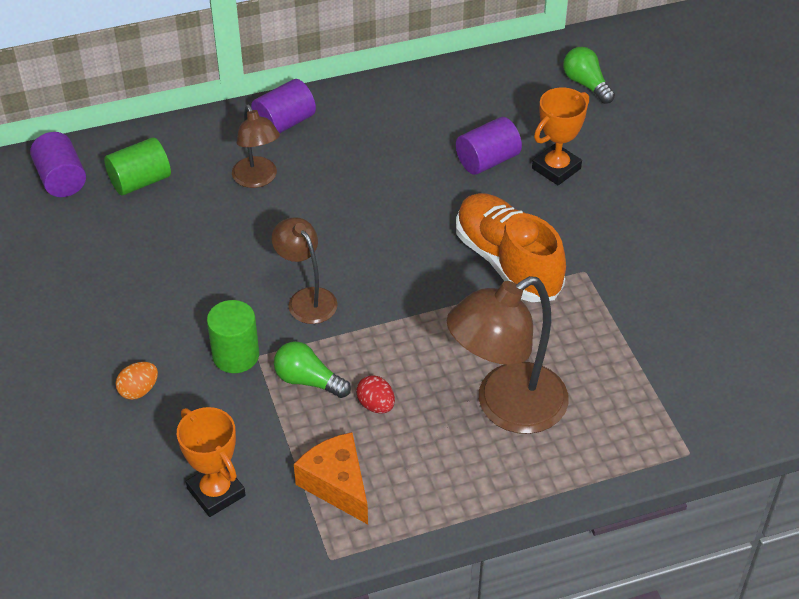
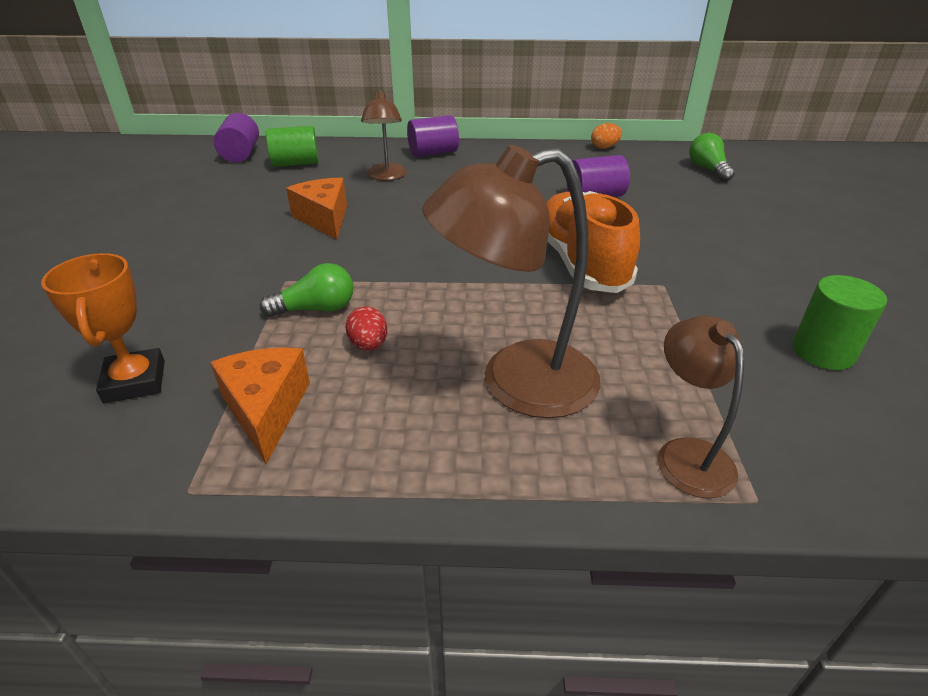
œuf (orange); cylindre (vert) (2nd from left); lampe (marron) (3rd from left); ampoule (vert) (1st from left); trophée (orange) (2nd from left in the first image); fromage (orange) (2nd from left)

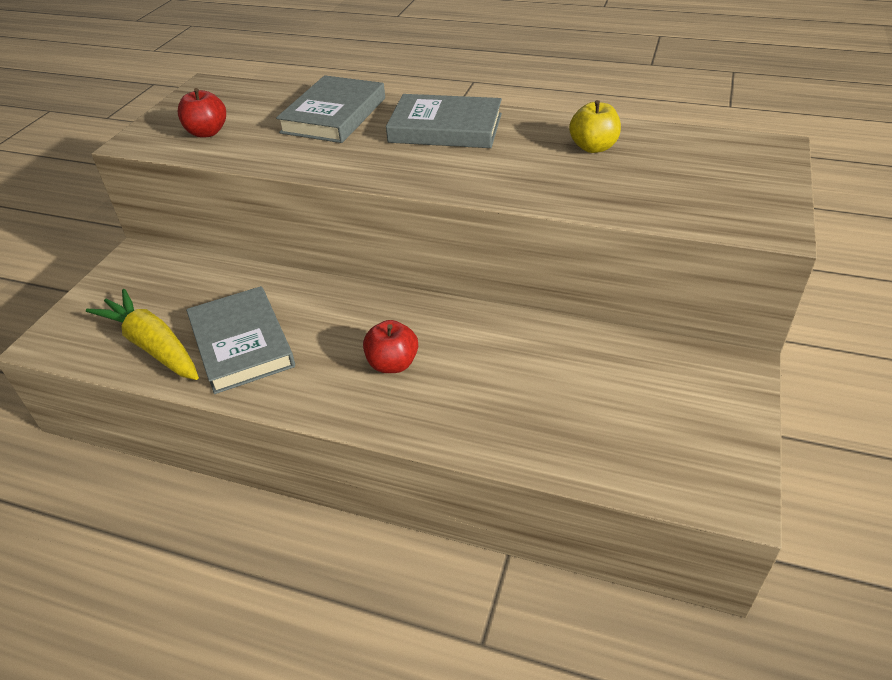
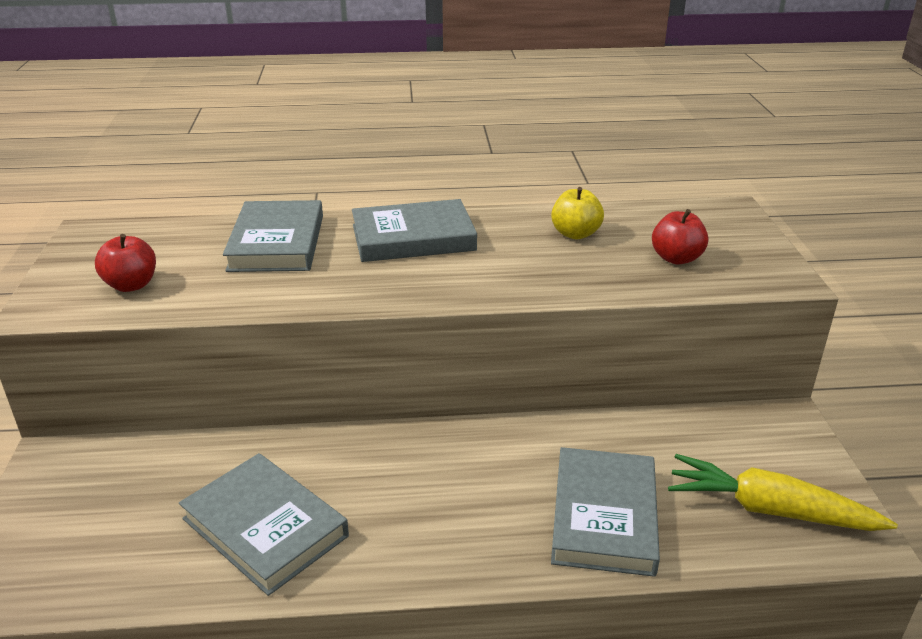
carotte (jaune); pomme (rouge) (2nd from left); livre (gris) (4th from left)

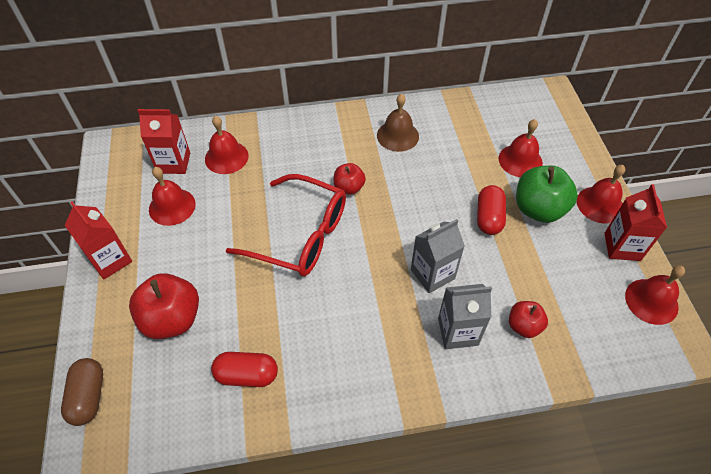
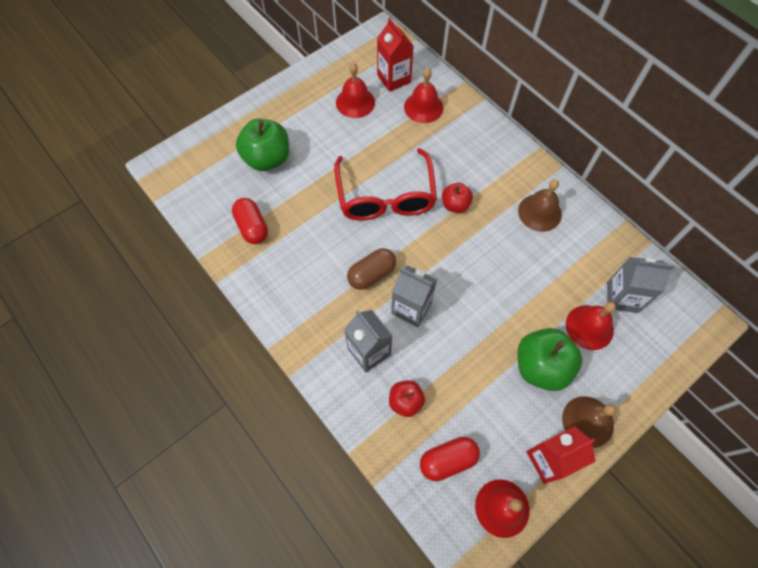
gélule (marron); brique de lait (rouge) (1st from left in the first image); pomme (vert) (1st from left); gélule (rouge) (2nd from left); cloche (marron) (2nd from left); brique de lait (gris) (3rd from left)

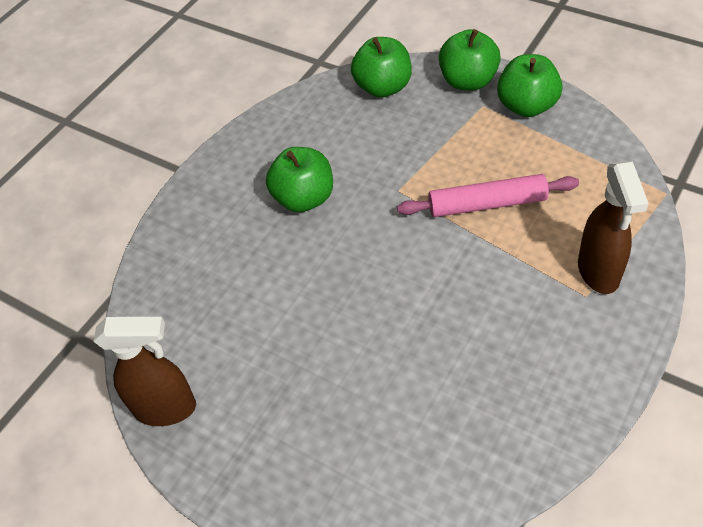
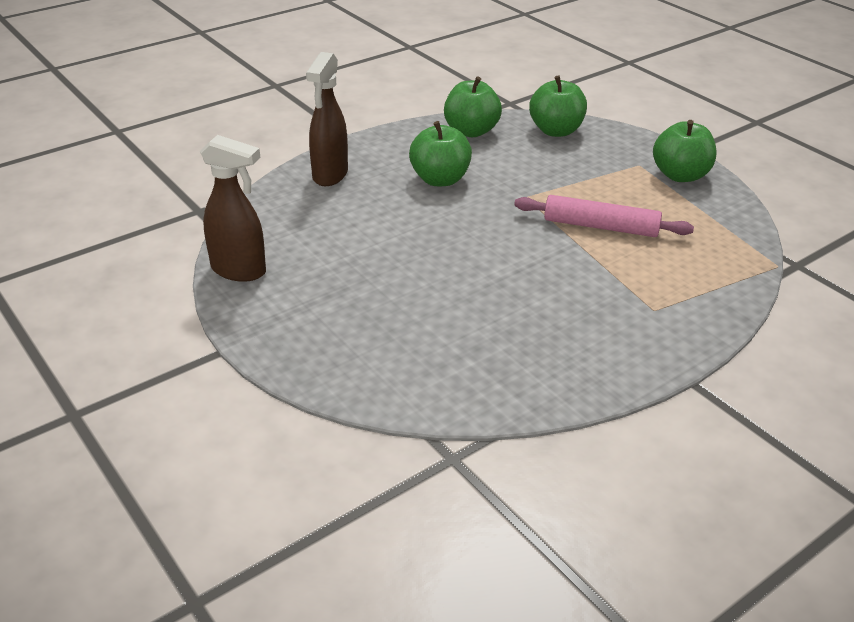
pomme (vert) (2nd from left); vaporisateur (marron) (2nd from left)

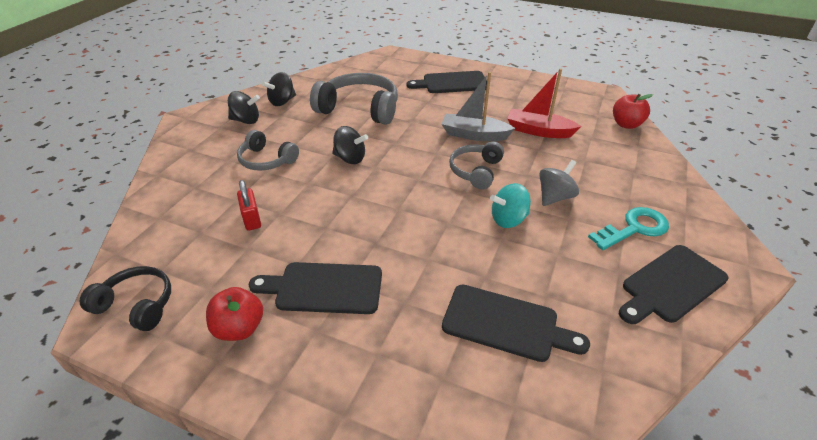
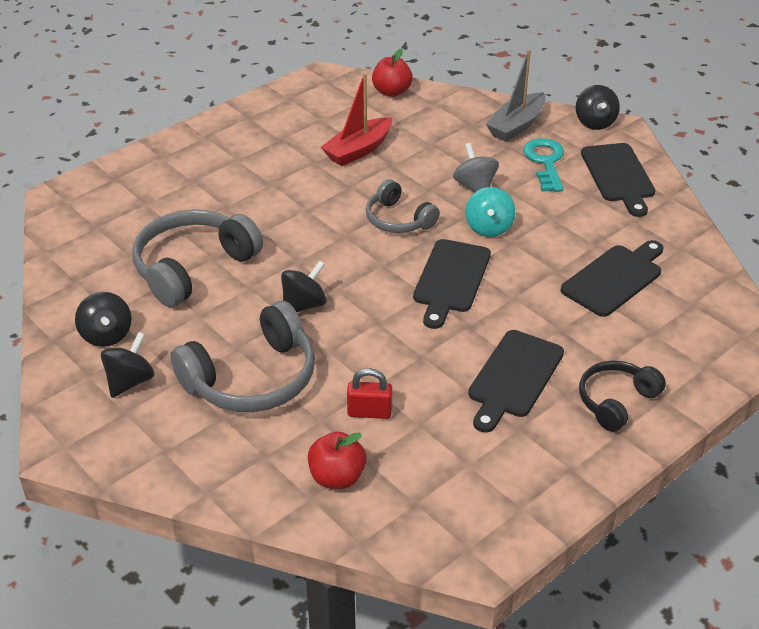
casque audio (noir); pomme (rouge) (1st from left); casque audio (gris) (2nd from left); planche à découper (noir) (1st from left); bateau (gris); toupie (noir) (4th from left)

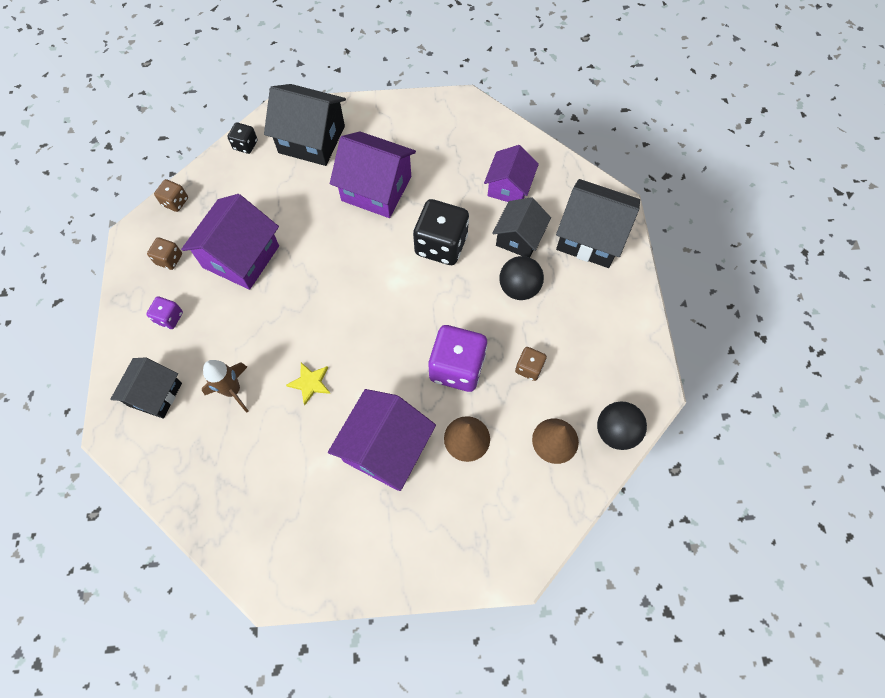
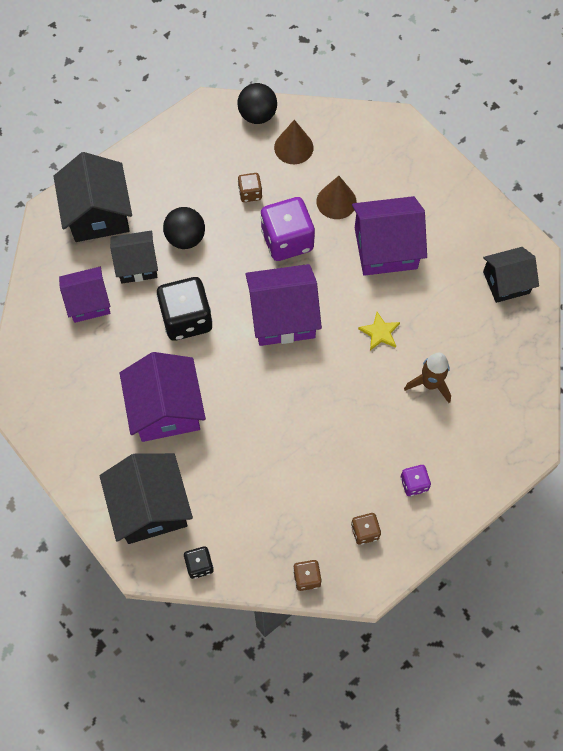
maison (noir) (4th from left); maison (violet) (3rd from left)

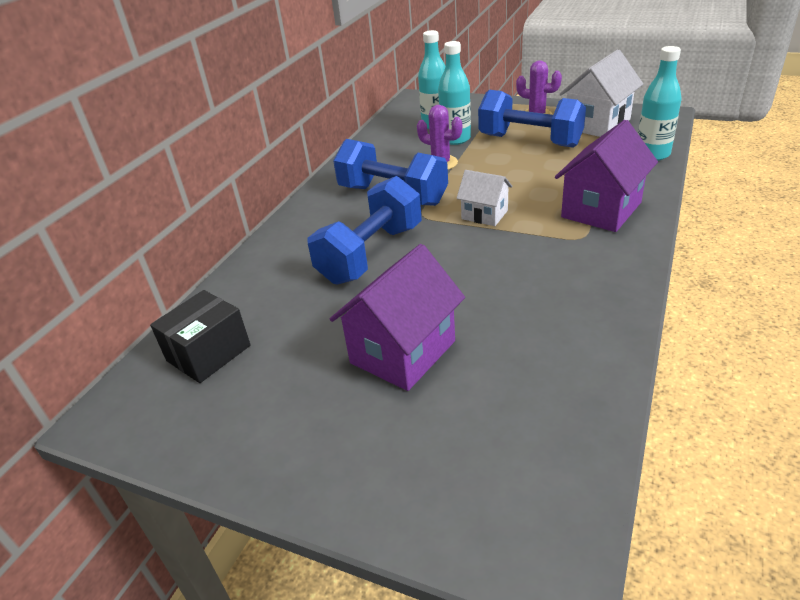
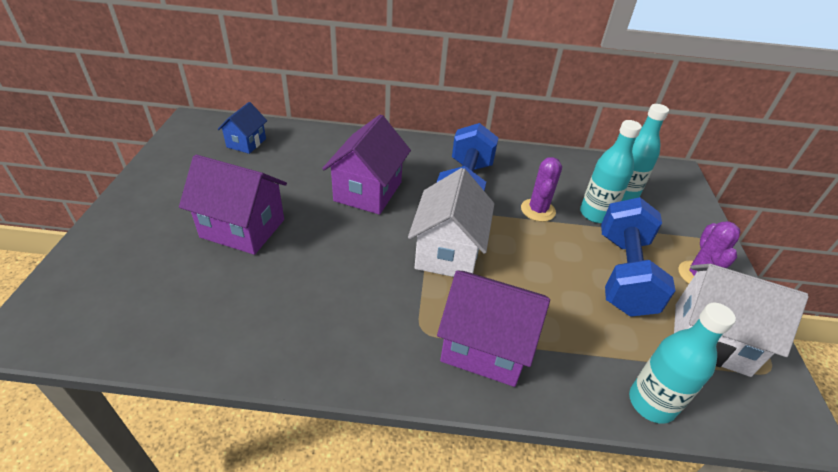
maison (bleu); maison (violet) (2nd from left); maison (blanc) (1st from left)

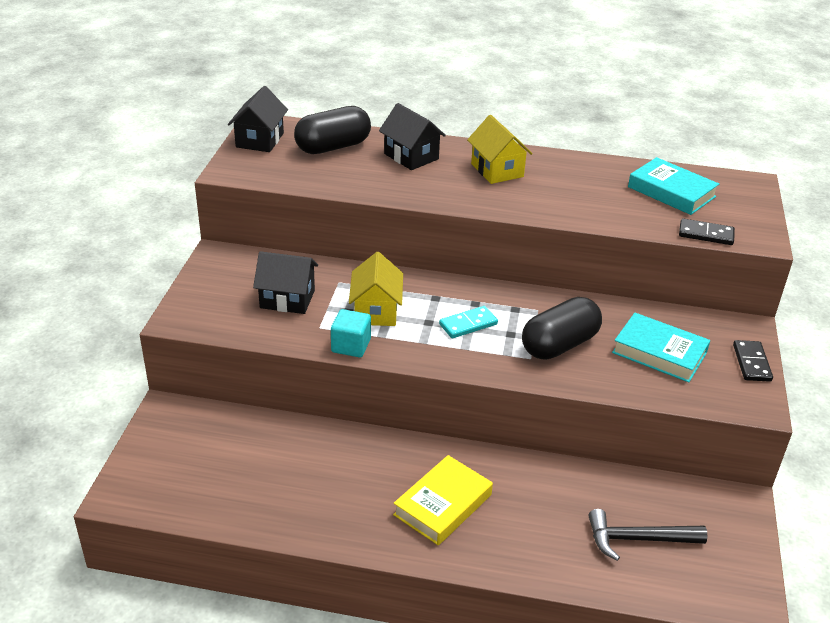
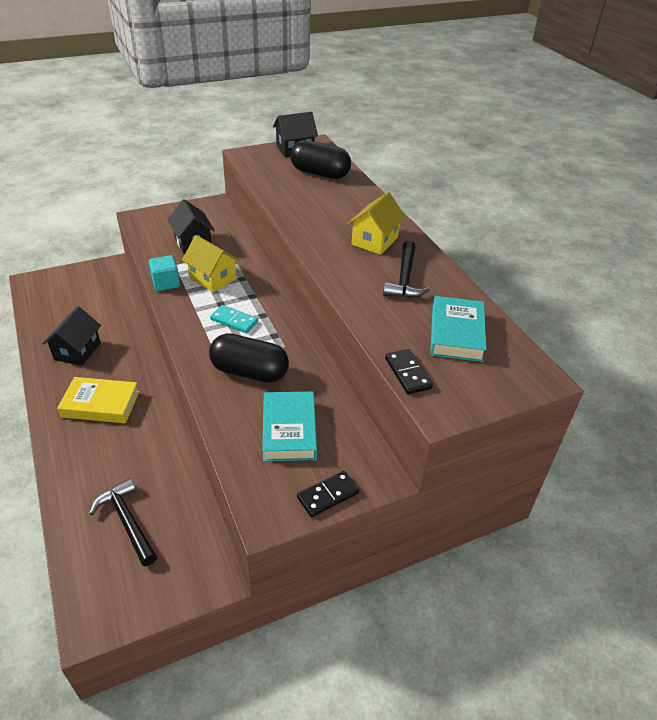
maison (jaune) (1st from left); maison (noir) (1st from left); marteau (noir) (2nd from left)

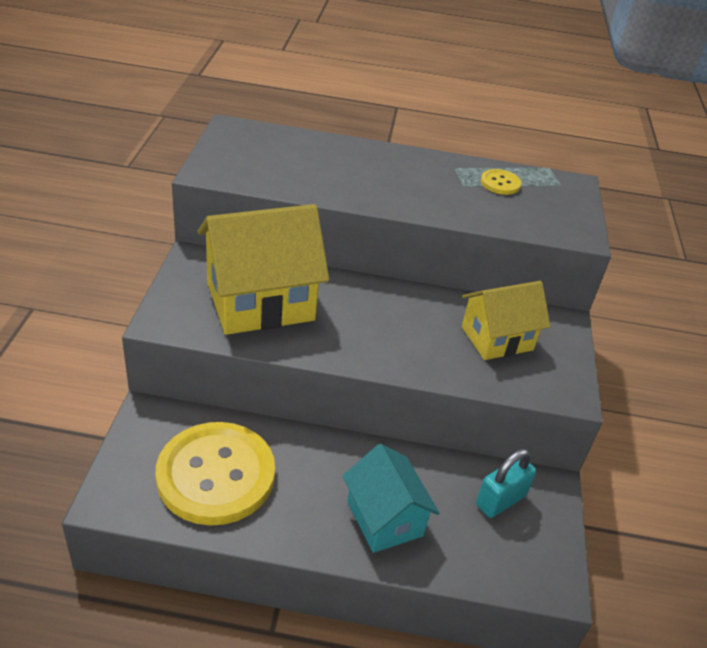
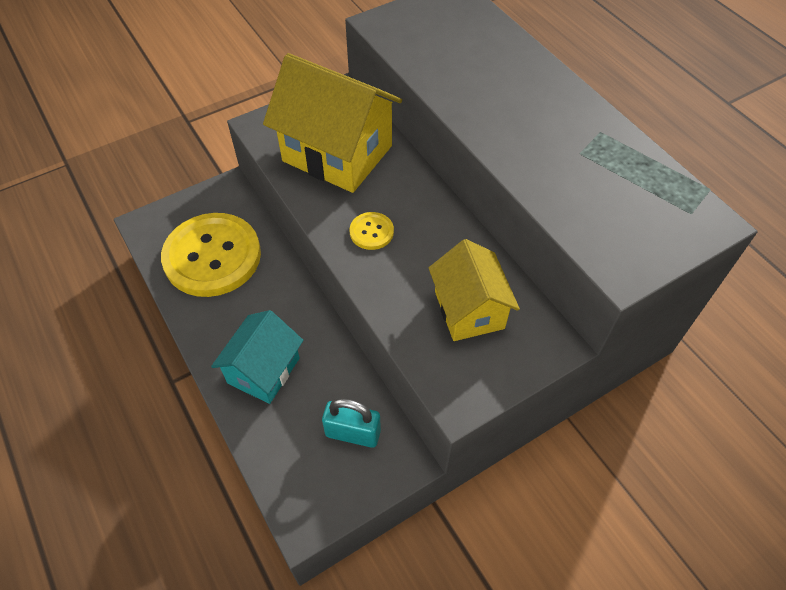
maison (jaune) (2nd from left); bouton (jaune) (2nd from left)

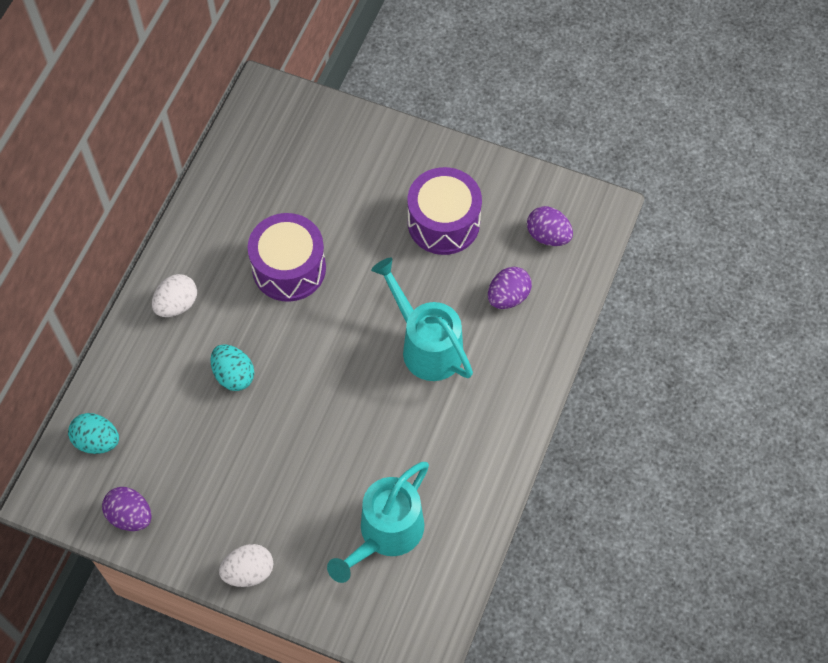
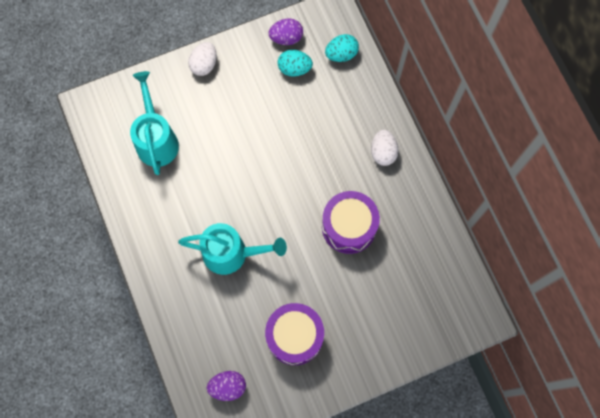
œuf (turquoise) (1st from left); œuf (violet) (2nd from left in the first image)

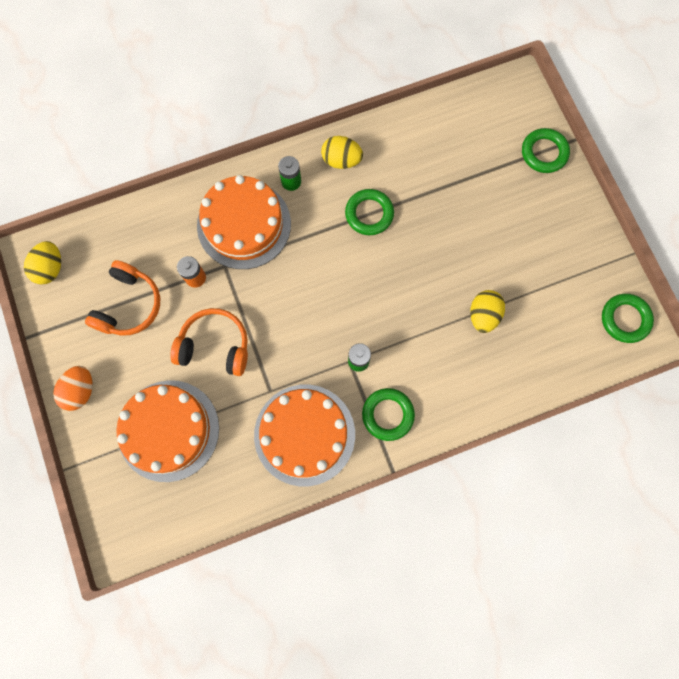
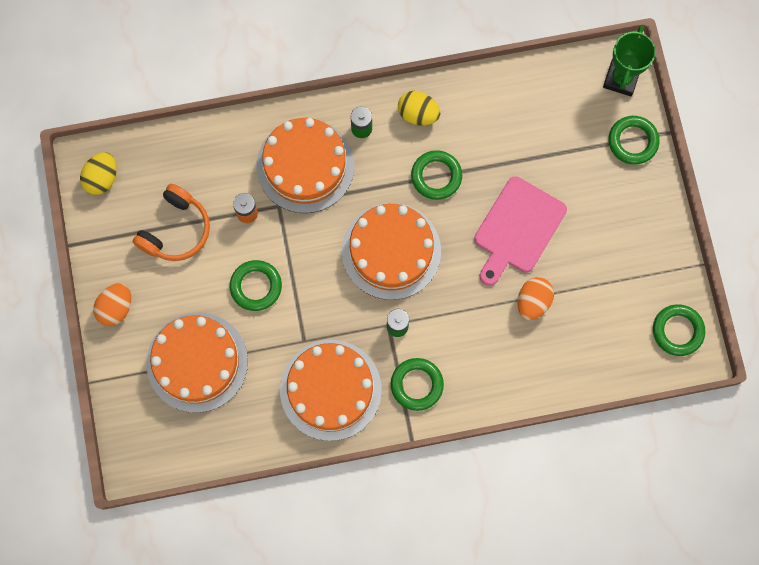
anneau (vert) (1st from left); œuf (orange) (2nd from left); gâteau (orange) (4th from left); planche à découper (rose); trophée (vert)

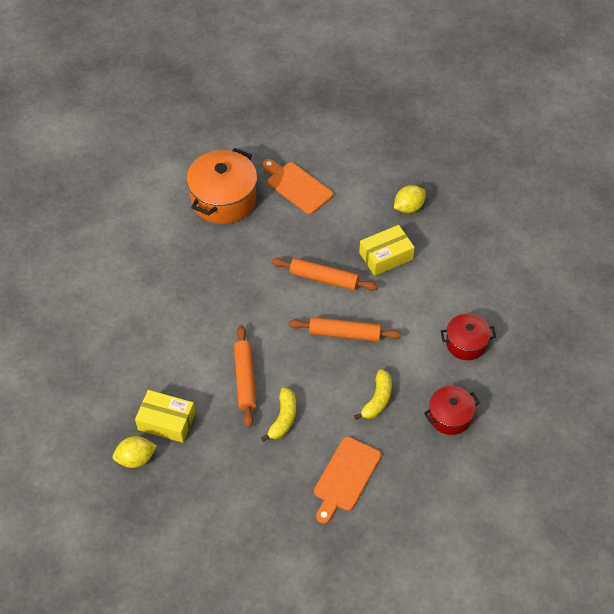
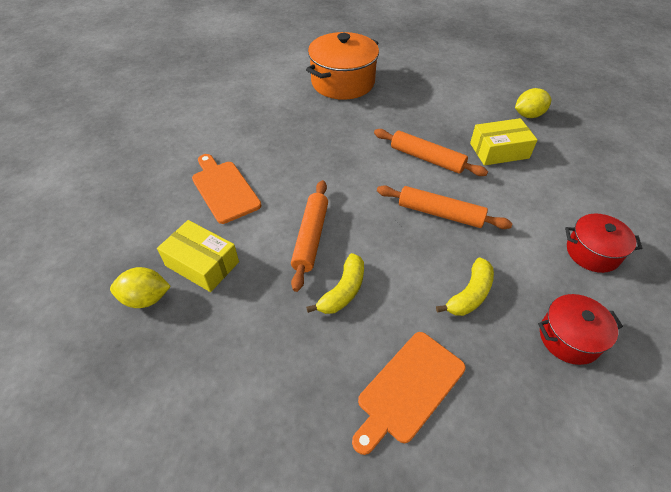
planche à découper (orange) (1st from left)

